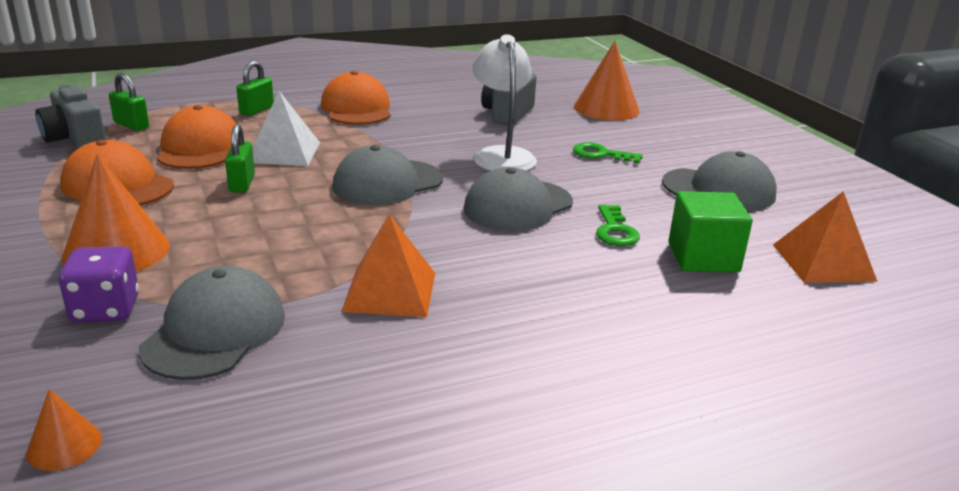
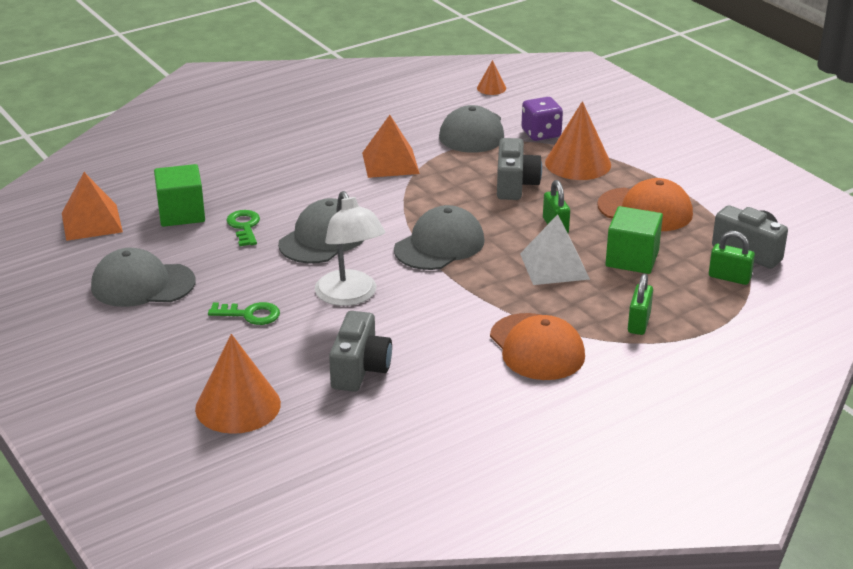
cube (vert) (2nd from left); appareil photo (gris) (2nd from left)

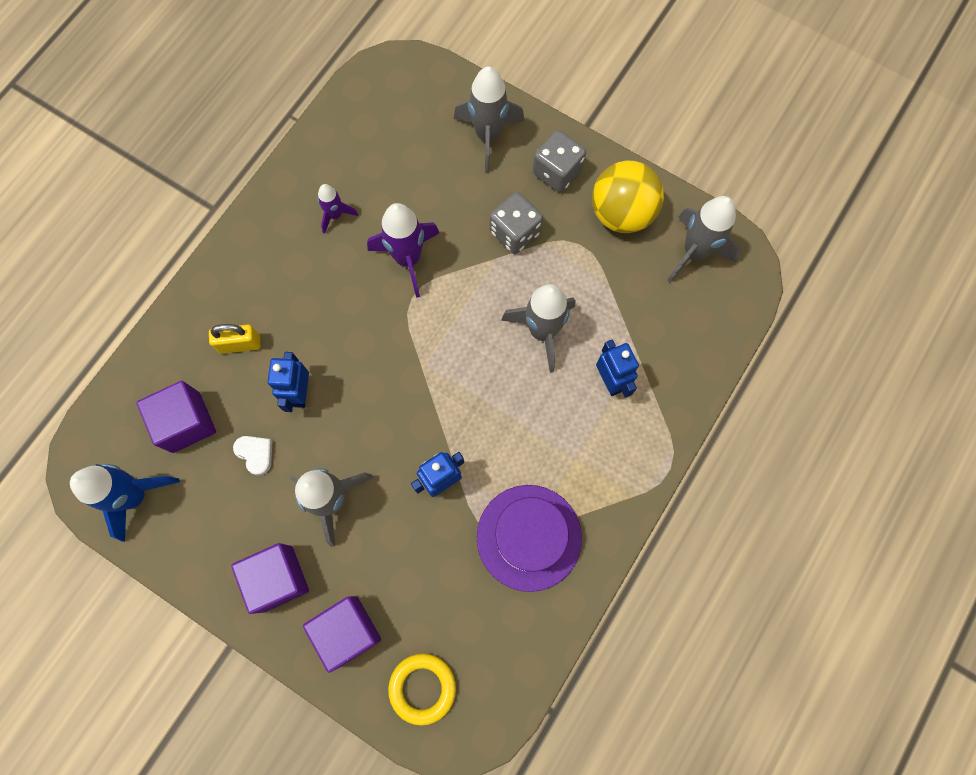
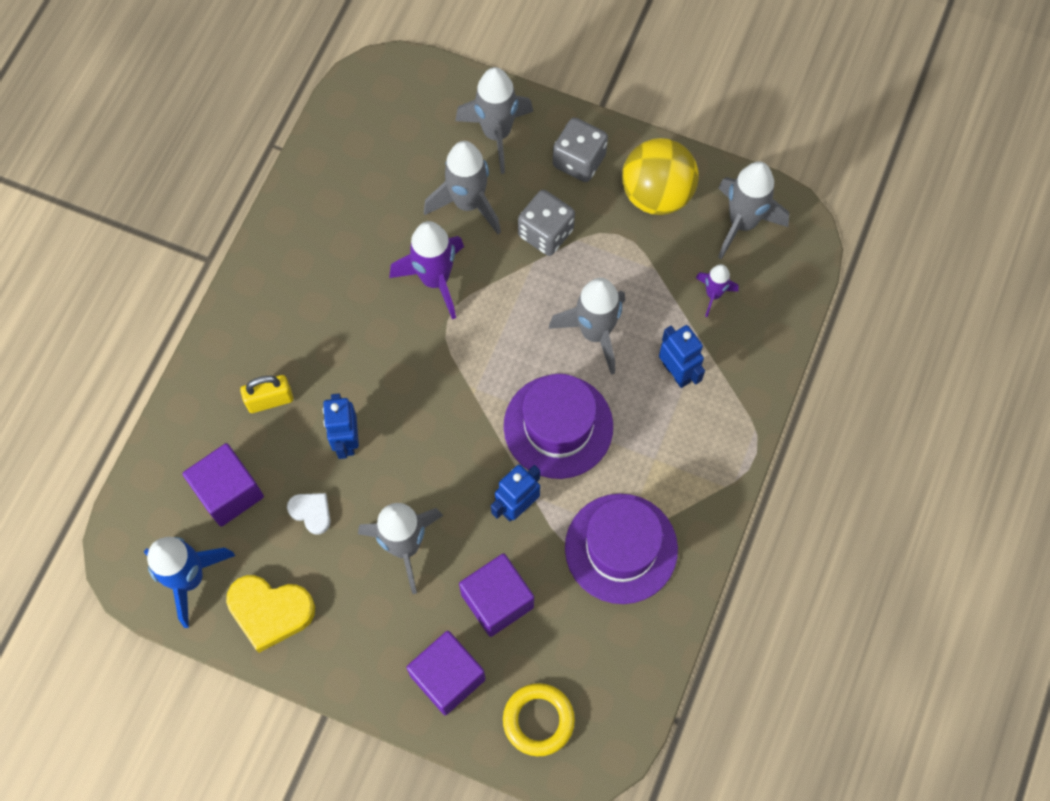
cube (violet) (3rd from left); fusée (violet) (2nd from left); cœur (jaune); fusée (gris) (2nd from left); chapeau (violet) (1st from left)

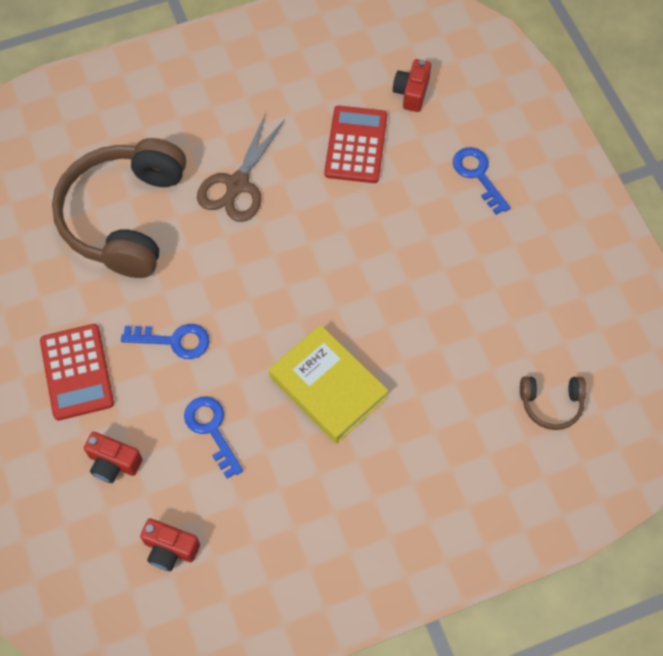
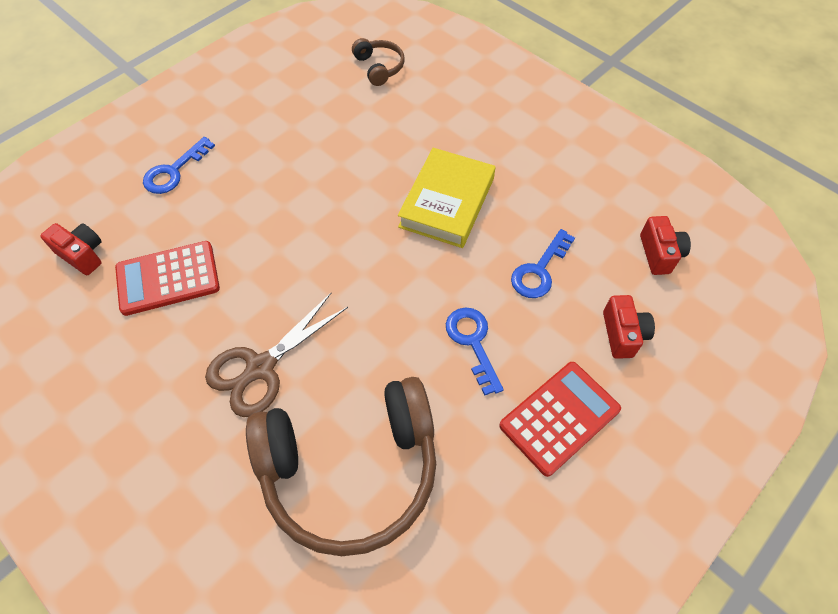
ciseaux (marron); appareil photo (rouge) (1st from left)

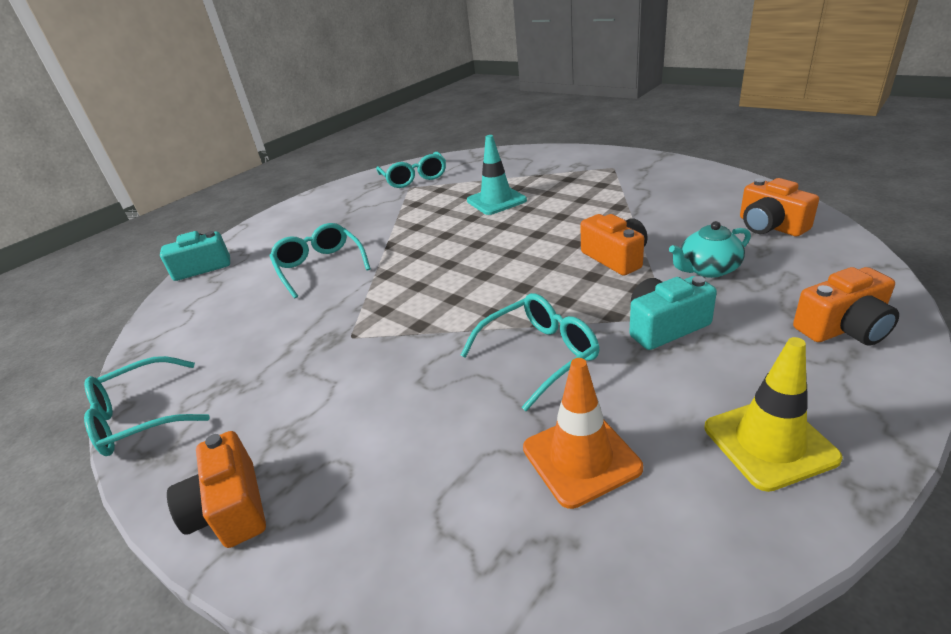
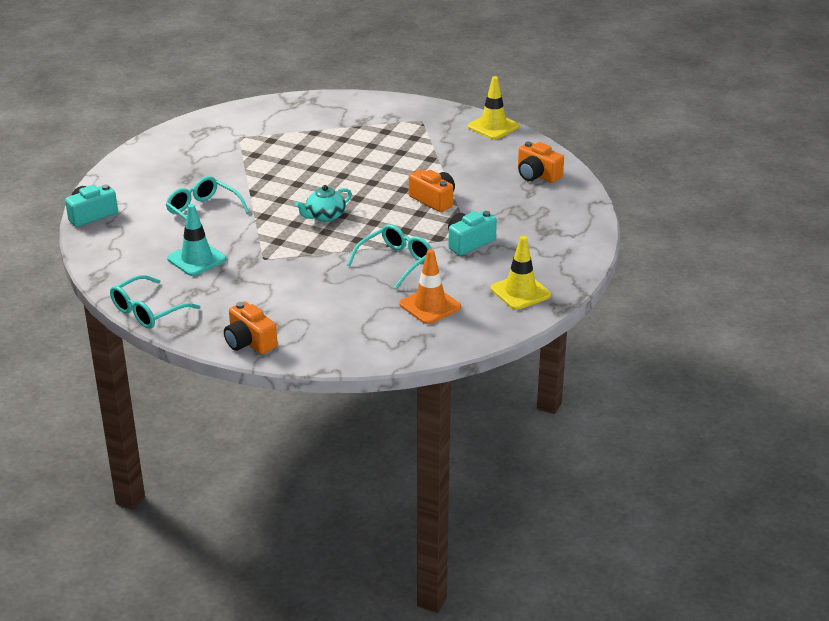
lunettes (turquoise) (3rd from left in the first image); cône de chantier (turquoise); théière (turquoise); appareil photo (orange) (4th from left in the first image); cône de chantier (jaune) (1st from left)

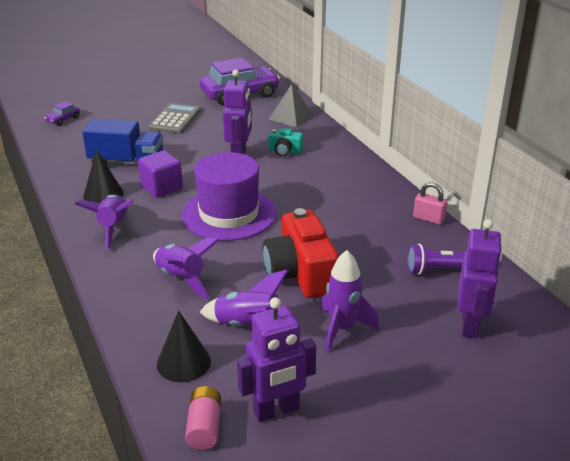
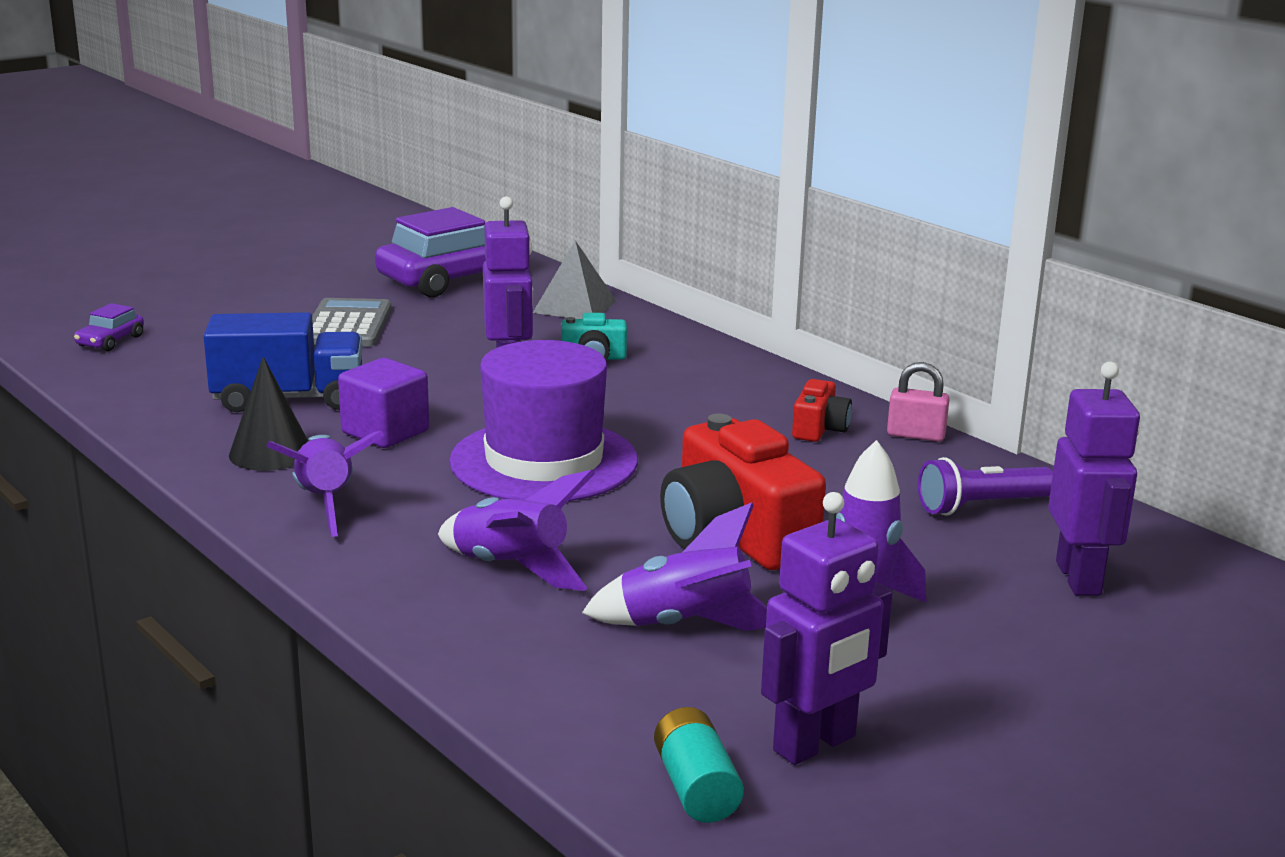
cône (noir) (2nd from left in the first image); pile (turquoise); appareil photo (rouge) (2nd from left)

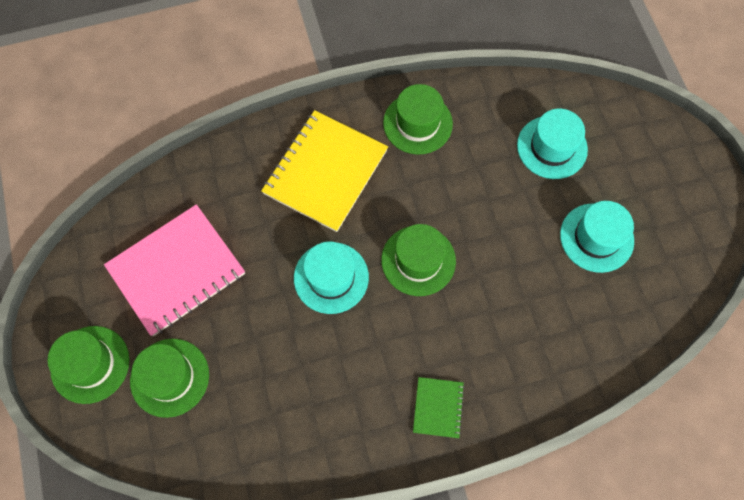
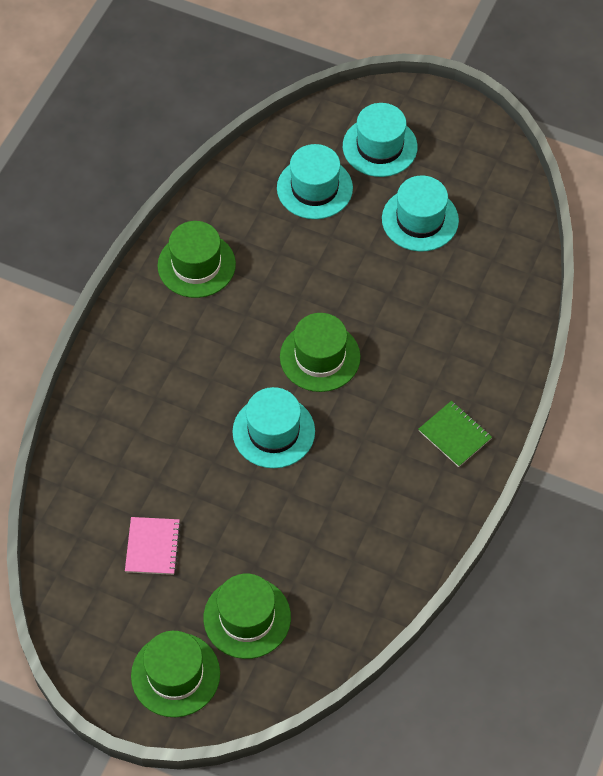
carnet (rose); carnet (jaune); chapeau (turquoise) (3rd from left)

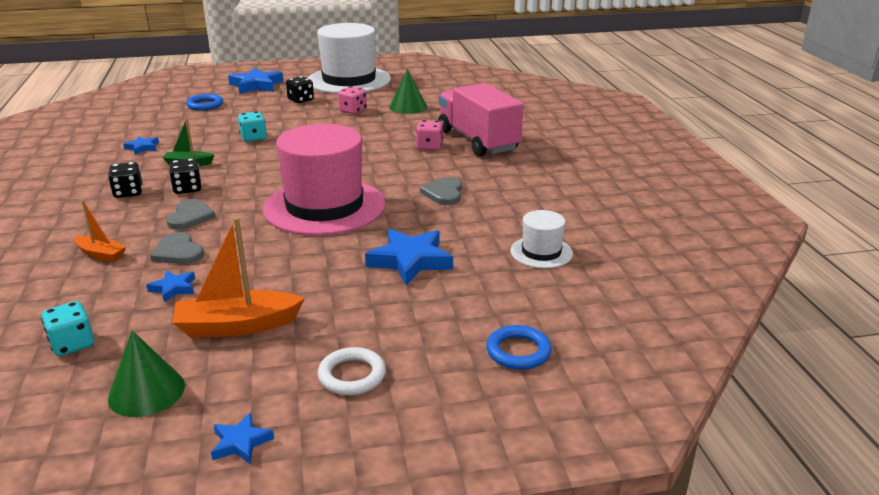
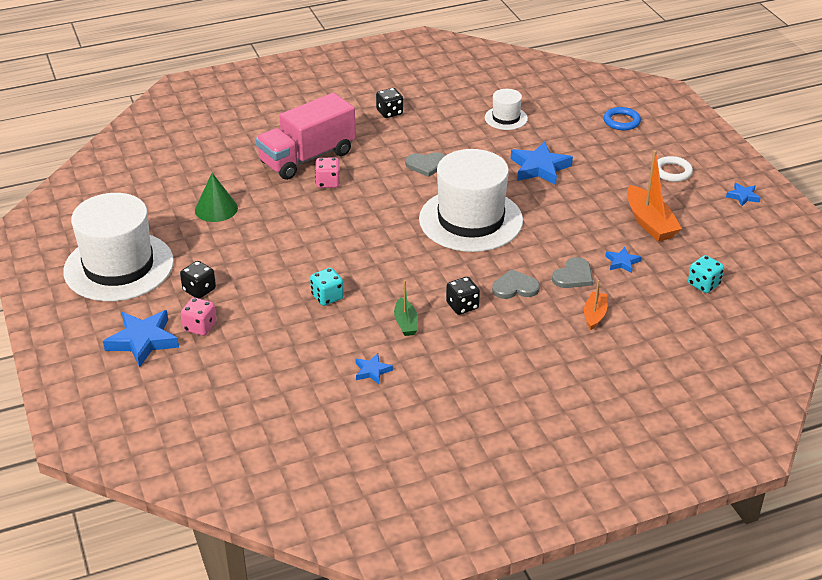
dé (noir) (2nd from left); cône (vert) (1st from left in the first image); anneau (bleu) (1st from left in the first image); chapeau (blanc) (2nd from left); dé (rose) (1st from left)

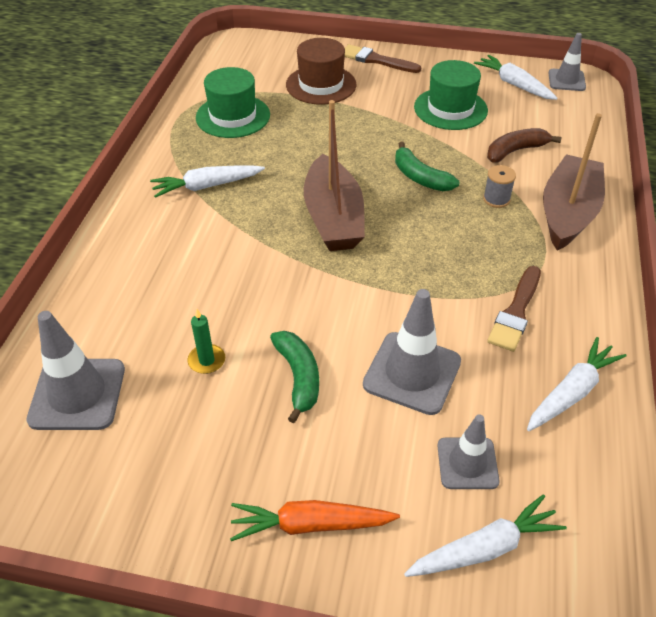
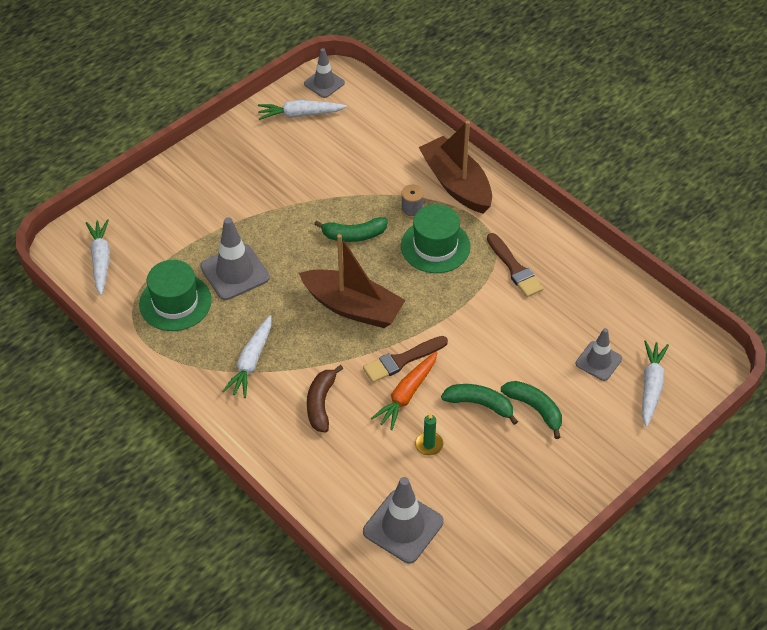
carotte (orange); chapeau (marron); pinceau (marron) (1st from left); cône de chantier (gris) (1st from left); chapeau (vert) (2nd from left); banane (marron); carotte (blanc) (1st from left); banane (vert) (3rd from left)

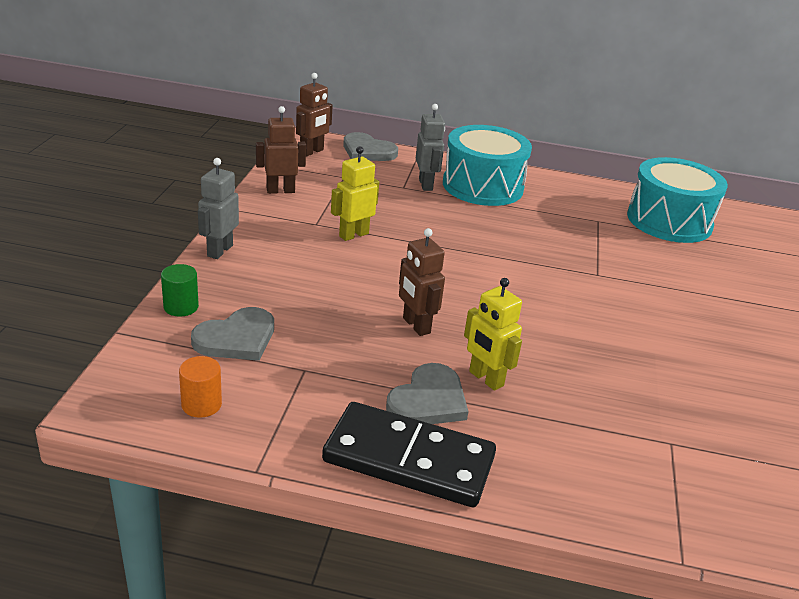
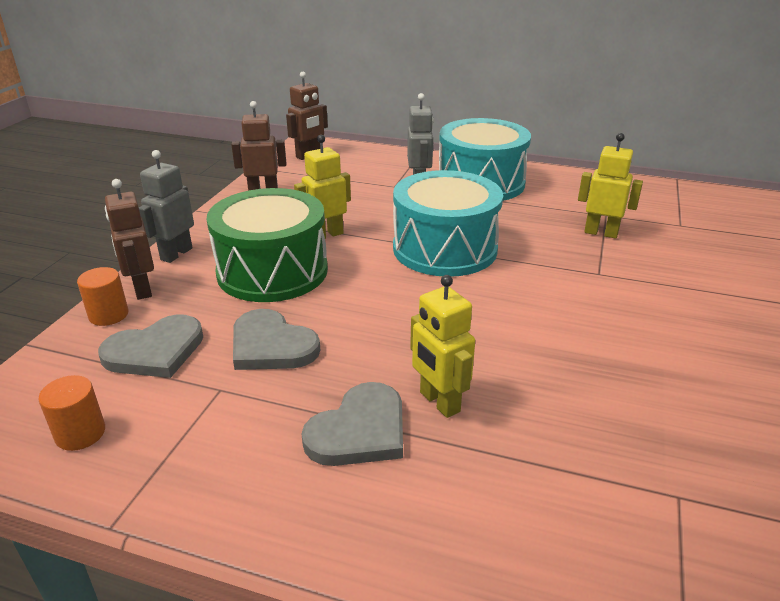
cylindre (orange) (2nd from left); domino (noir); cœur (gris) (2nd from left); robot (marron) (1st from left); tambour (turquoise) (1st from left); tambour (vert); robot (jaune) (3rd from left)

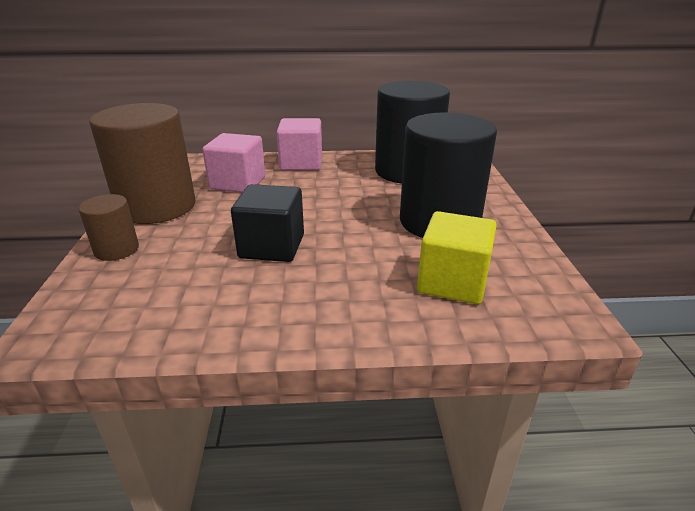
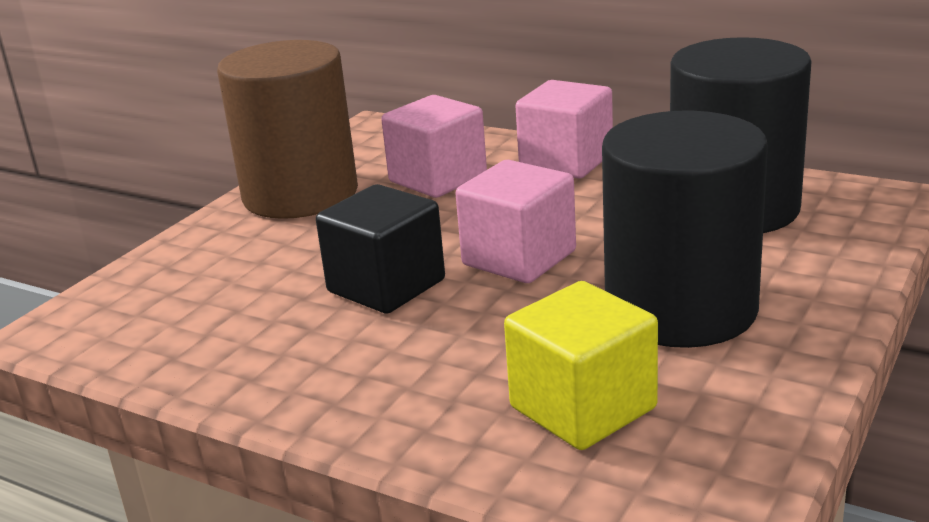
cylindre (marron) (1st from left in the first image); cube (rose) (2nd from left)

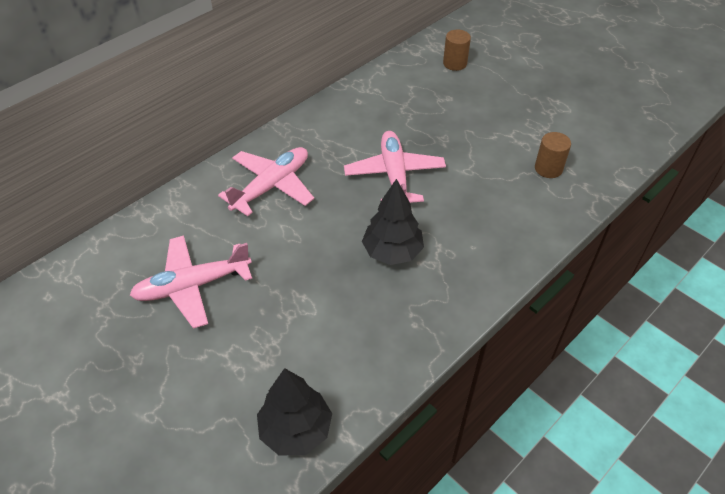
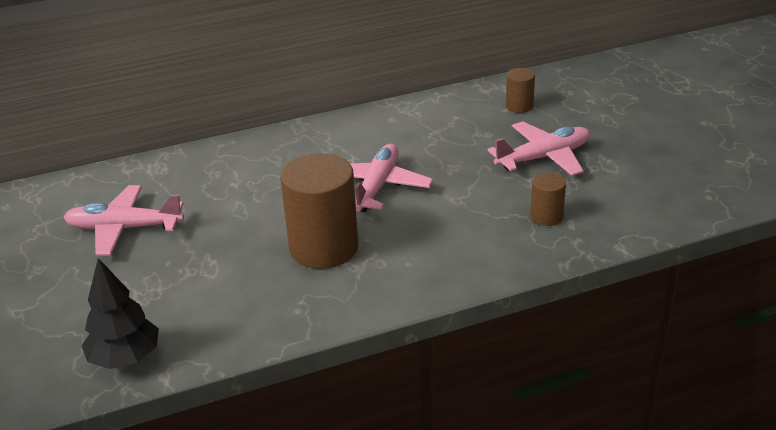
avion (rose) (3rd from left); cylindre (marron) (1st from left)

